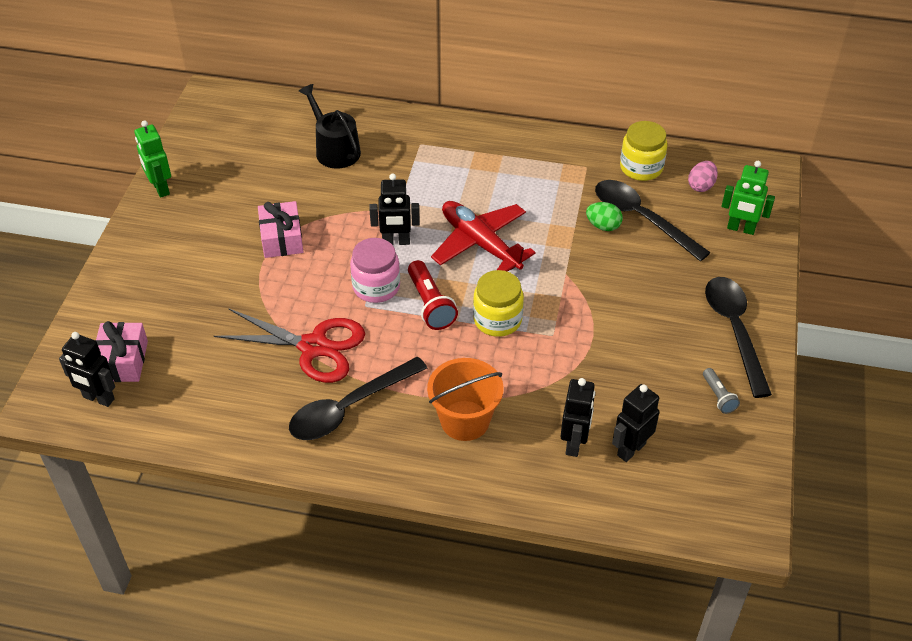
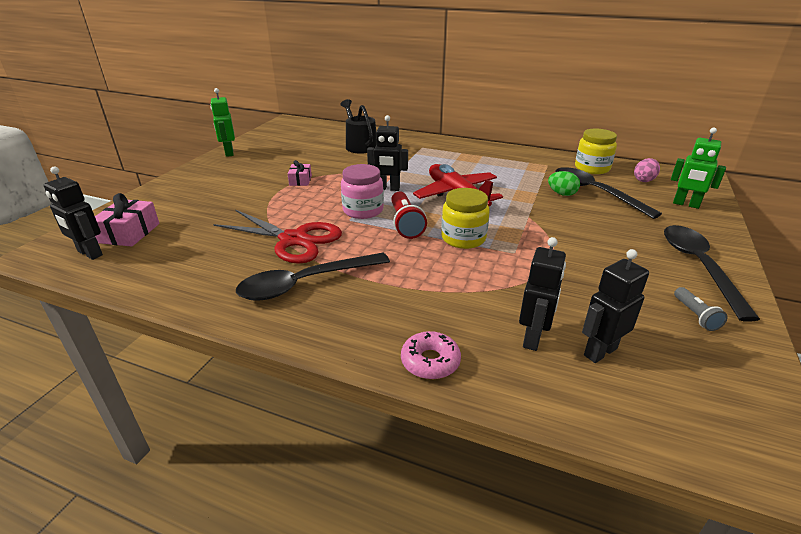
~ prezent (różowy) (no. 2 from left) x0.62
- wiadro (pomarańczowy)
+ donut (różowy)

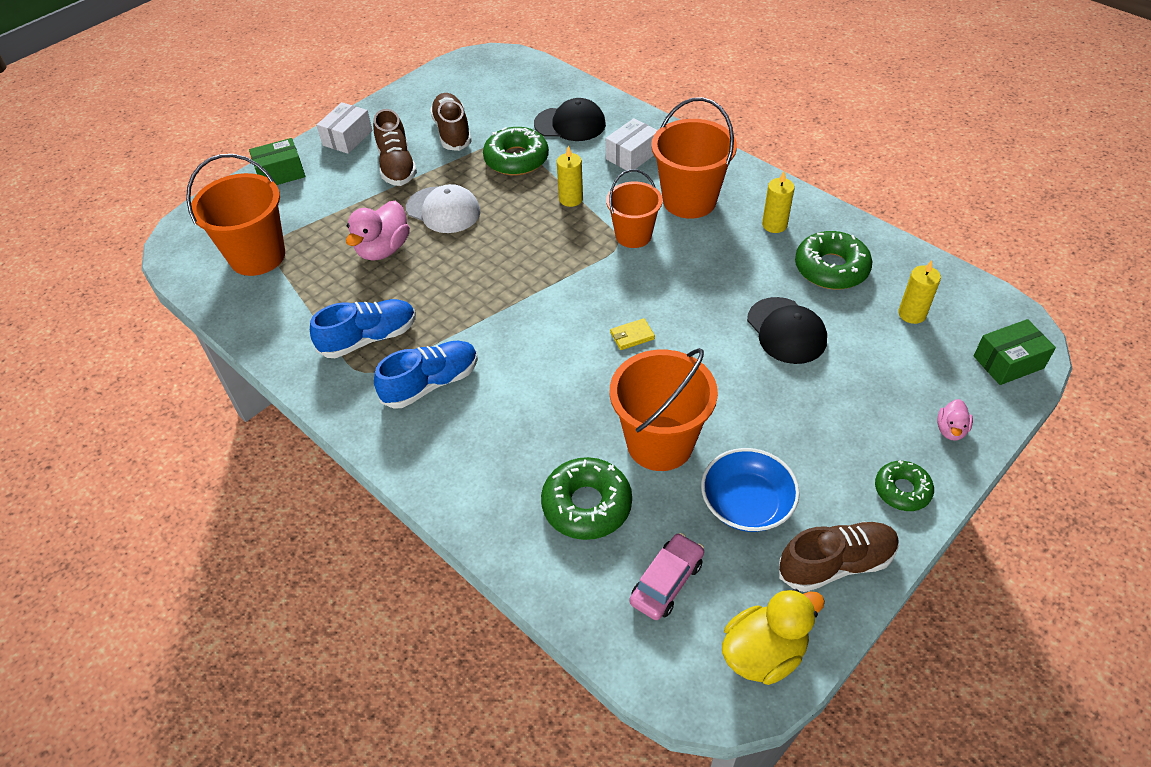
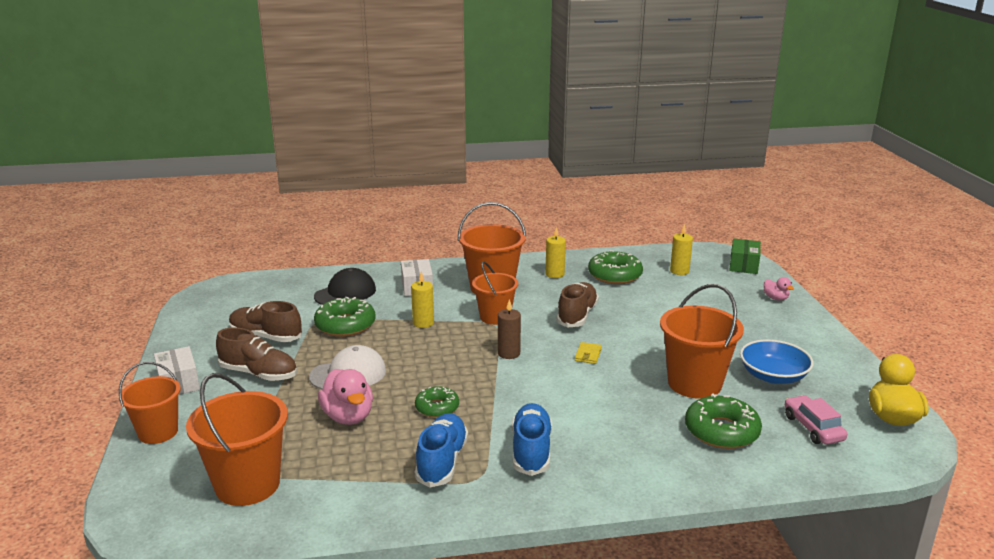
~ pudełko (zielony) (no. 1 from left) to wiadro (pomarańczowy) (no. 1 from left)
- czapka (czarny) (no. 2 from left)
~ but (brązowy) (no. 3 from left)
~ donut (zielony) (no. 4 from left in the first image) to donut (zielony) (no. 2 from left)
+ świeca (brązowy)

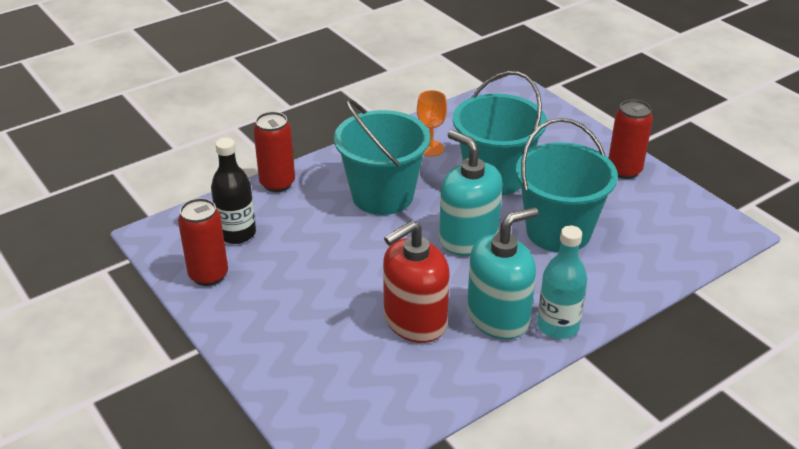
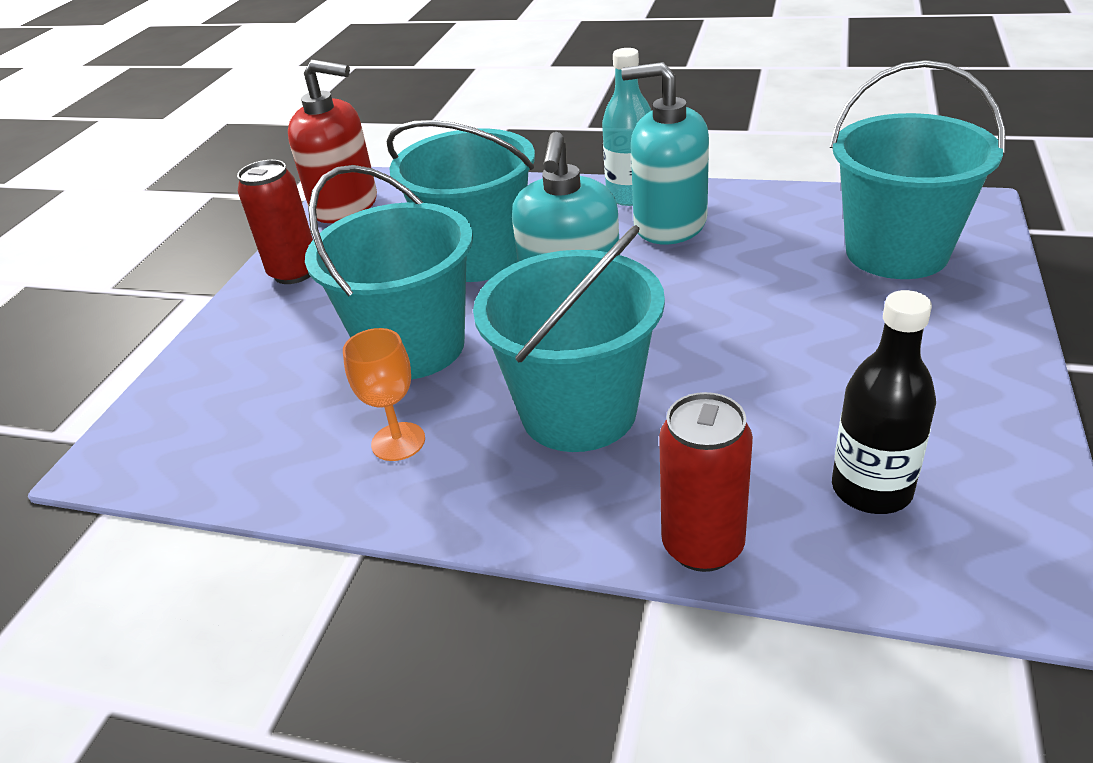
- puszka (czerwony) (no. 1 from left)
~ dozownik mydła (czerwony)
+ wiadro (turkusowy) (no. 4 from left)

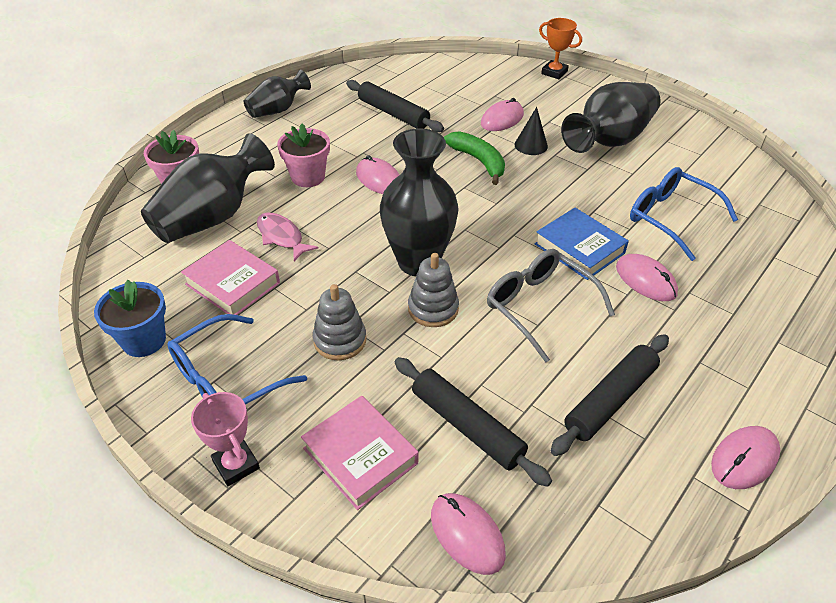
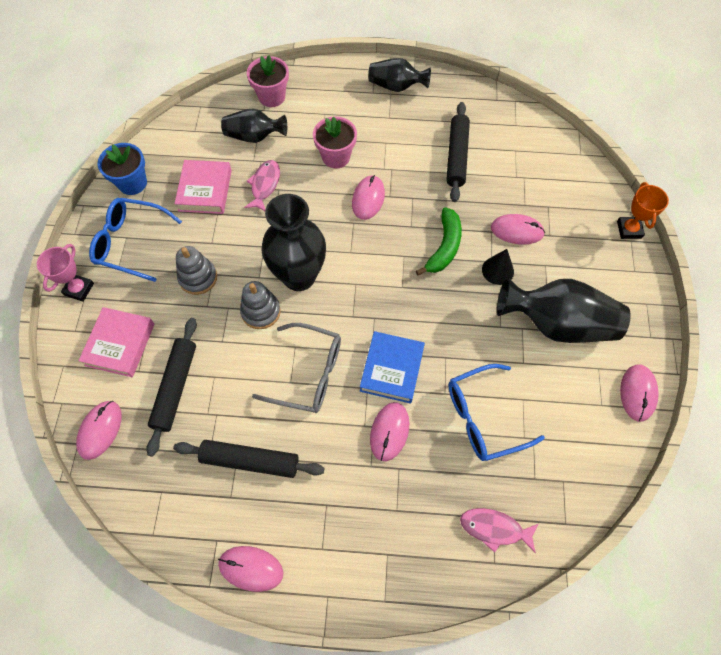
~ wazon (czarny) (no. 1 from left) x0.60
~ okulary (szary) 90 degrees clockwise
~ okulary (niebieski) (no. 2 from left) 120 degrees counterclockwise
+ ryba (różowy) (no. 2 from left)
+ myszka (różowy) (no. 6 from left)

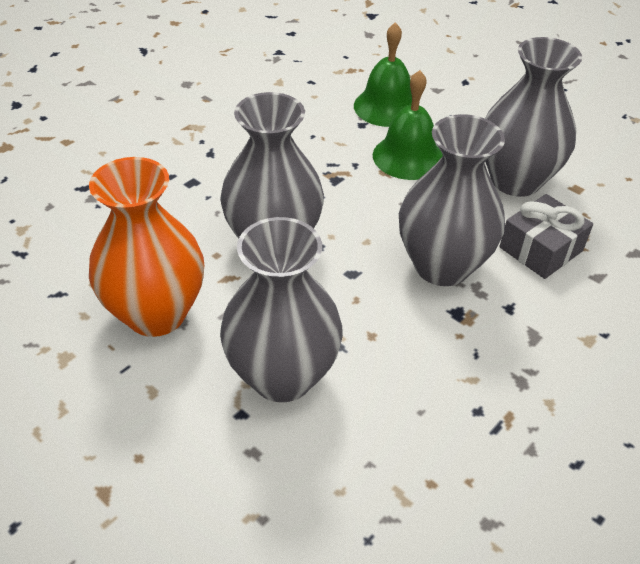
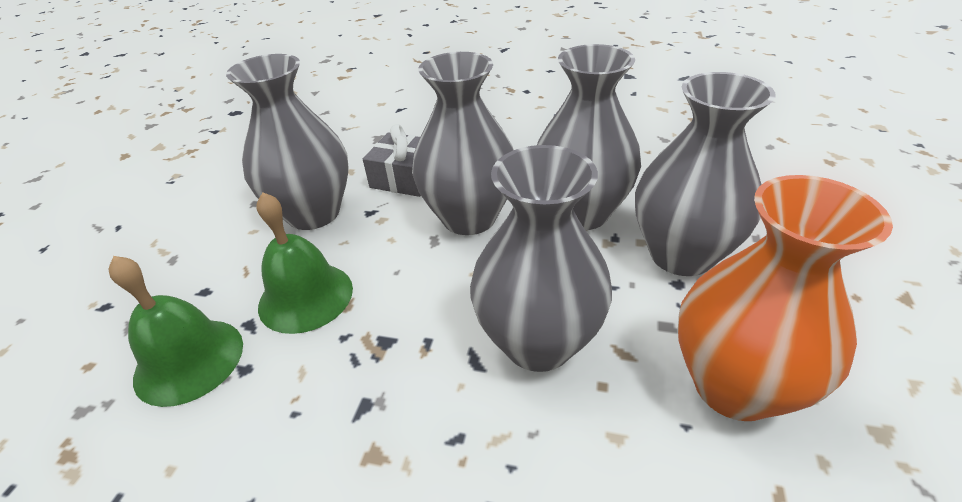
+ wazon (szary) (no. 4 from left)

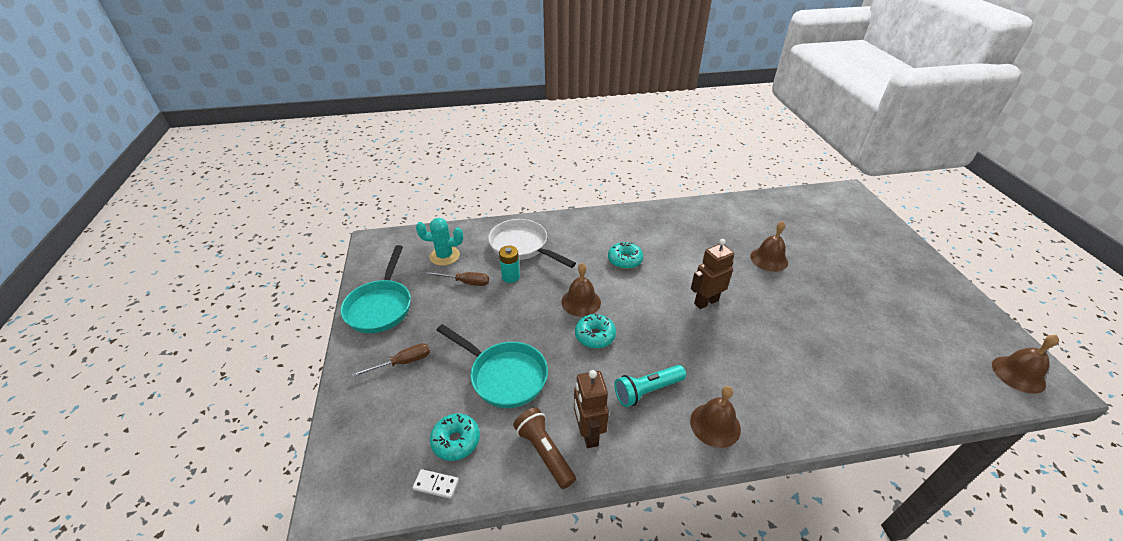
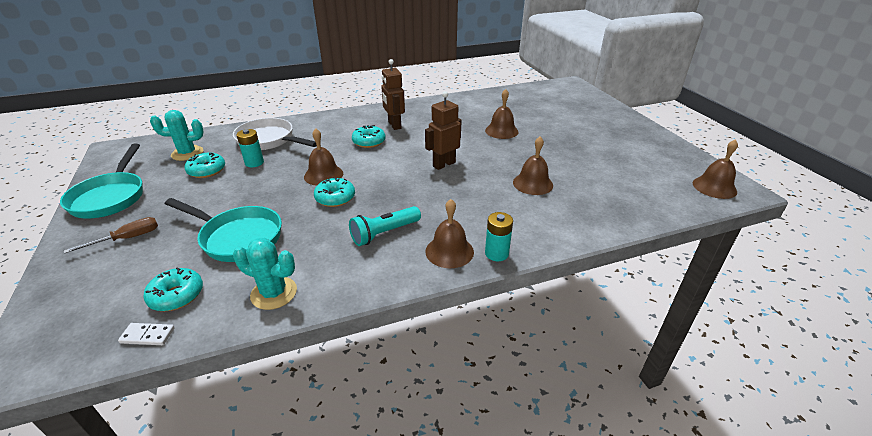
~ śrubokręt (brązowy) (no. 2 from left) to donut (turkusowy) (no. 2 from left)
~ latarka (brązowy) to kaktus (turkusowy) (no. 2 from left)
~ robot (brązowy) (no. 1 from left)
+ bateria (turkusowy) (no. 2 from left)
+ dzwonek (brązowy) (no. 4 from left)

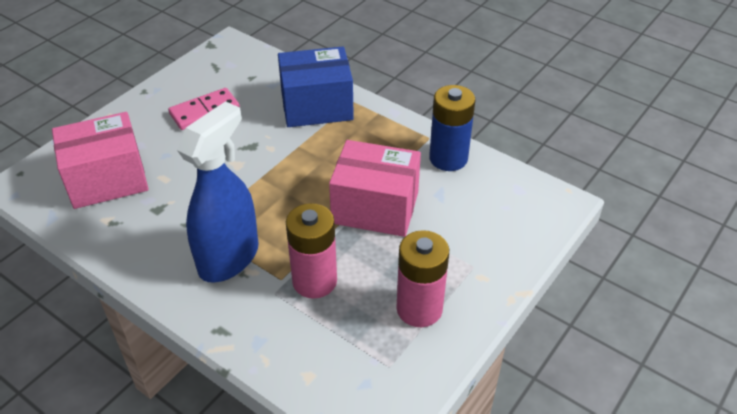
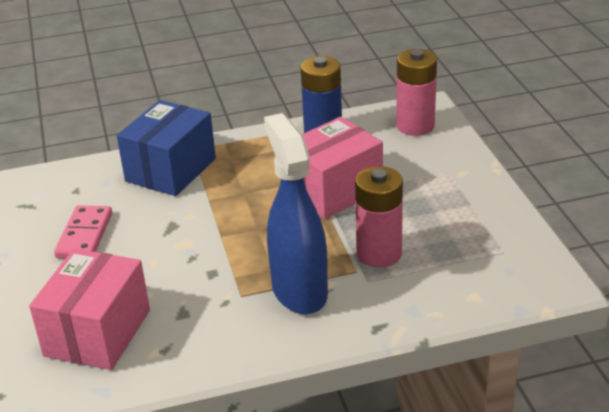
~ bateria (różowy) (no. 2 from left)

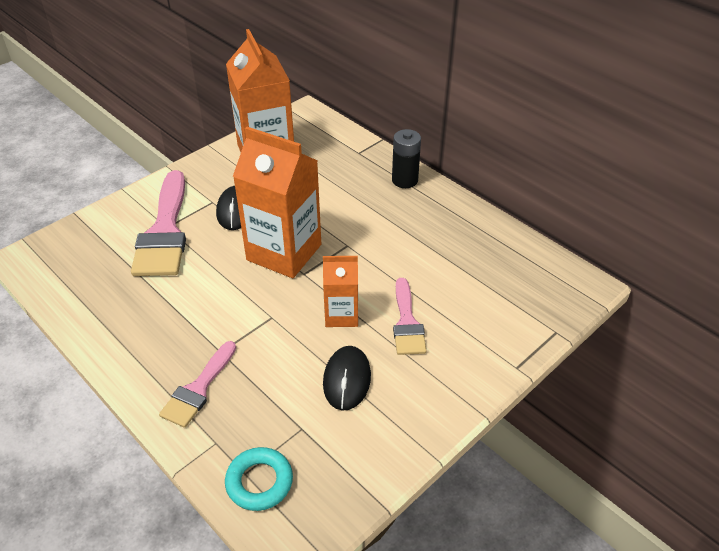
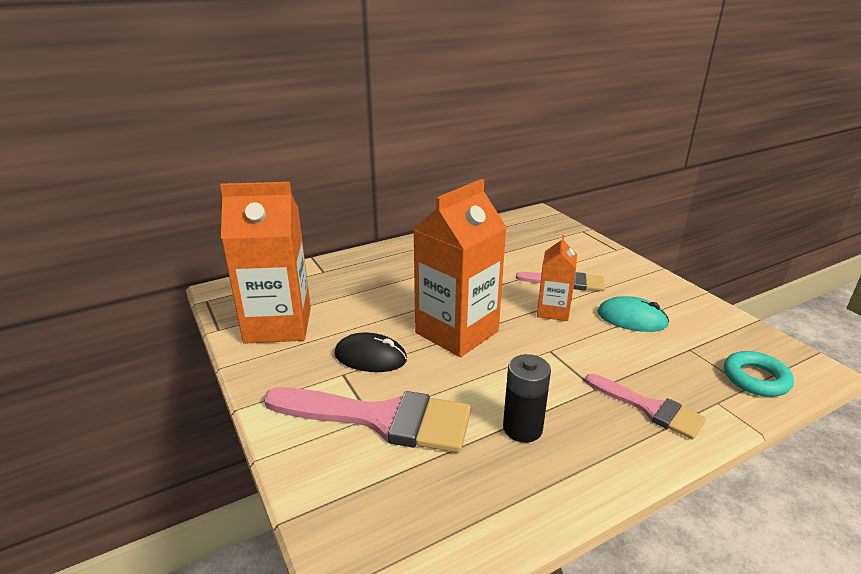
~ myszka (czarny) (no. 2 from left) to myszka (turkusowy)
~ bateria (czarny)

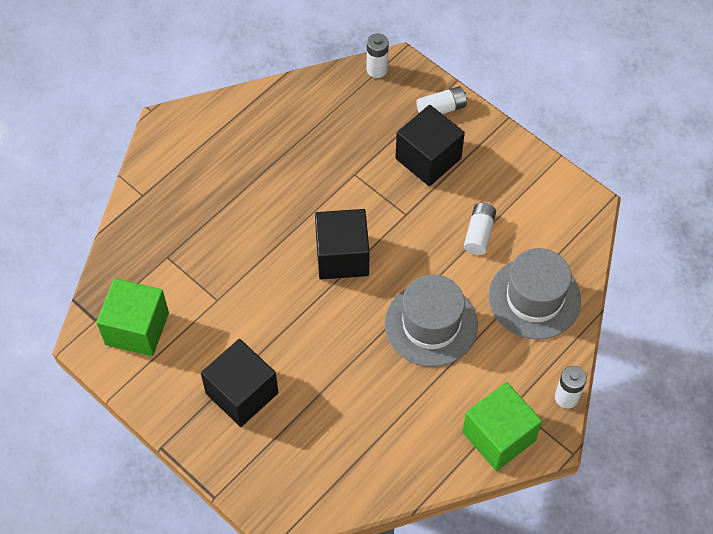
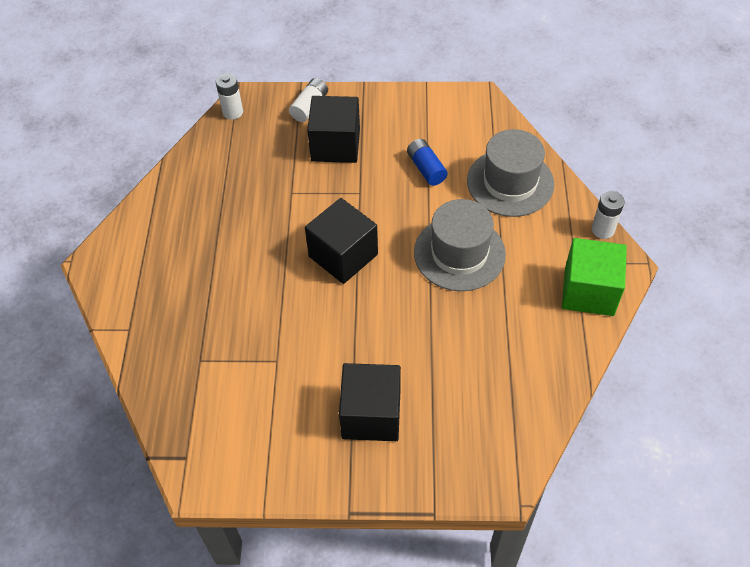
- sześcian (zielony) (no. 1 from left)
~ bateria (biały) (no. 3 from left) to bateria (niebieski)

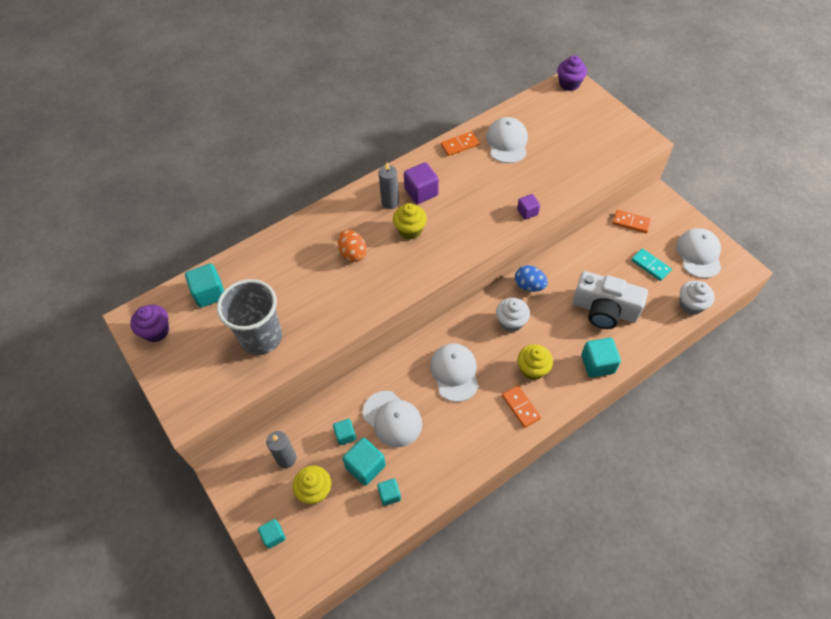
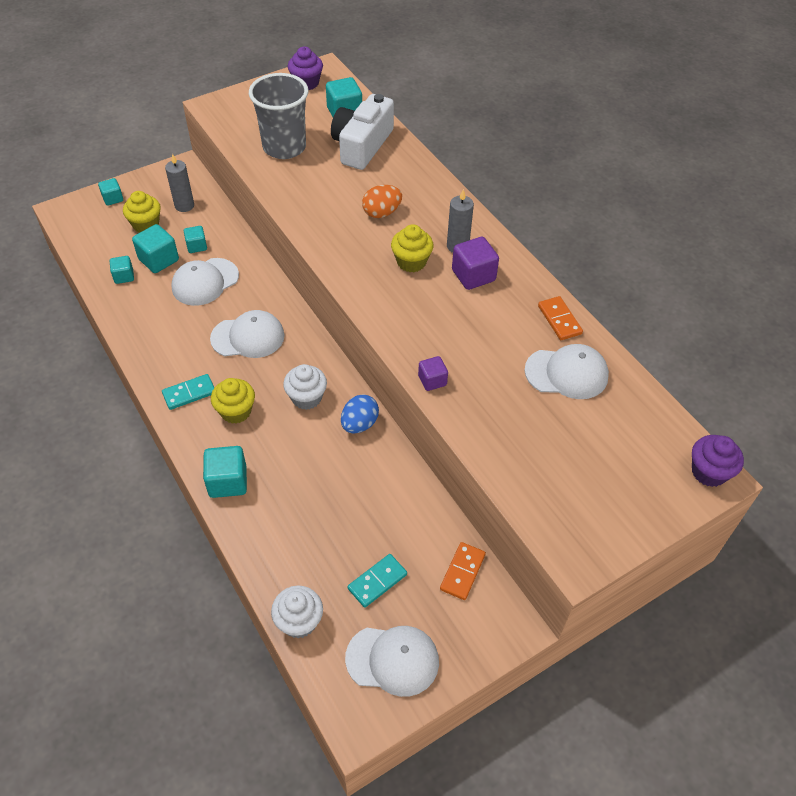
~ kostka domina (pomarańczowy) (no. 2 from left) to kostka domina (turkusowy) (no. 1 from left)
~ aparat fotograficzny (biały)

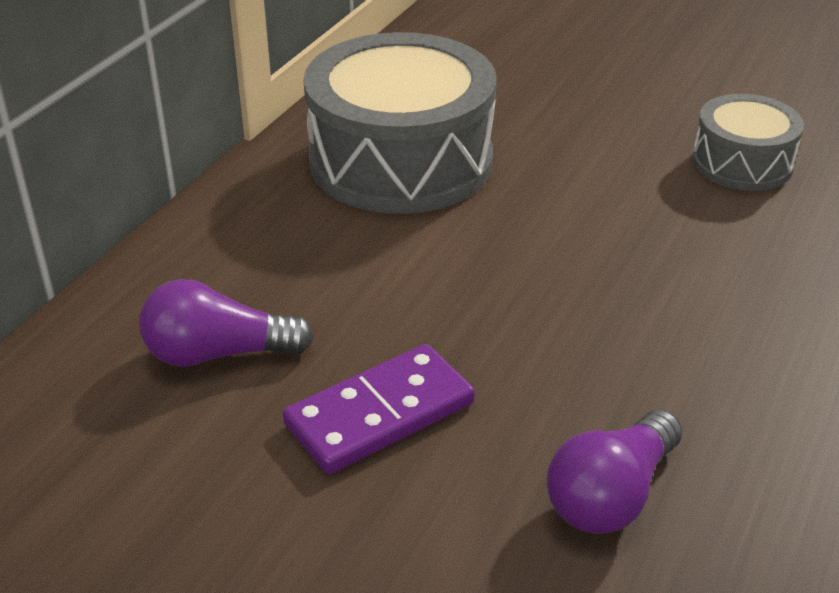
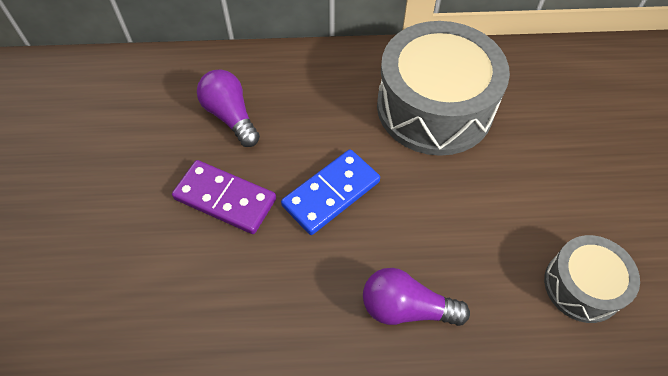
~ żarówka (fioletowy) (no. 2 from left)
+ kostka domina (niebieski)

